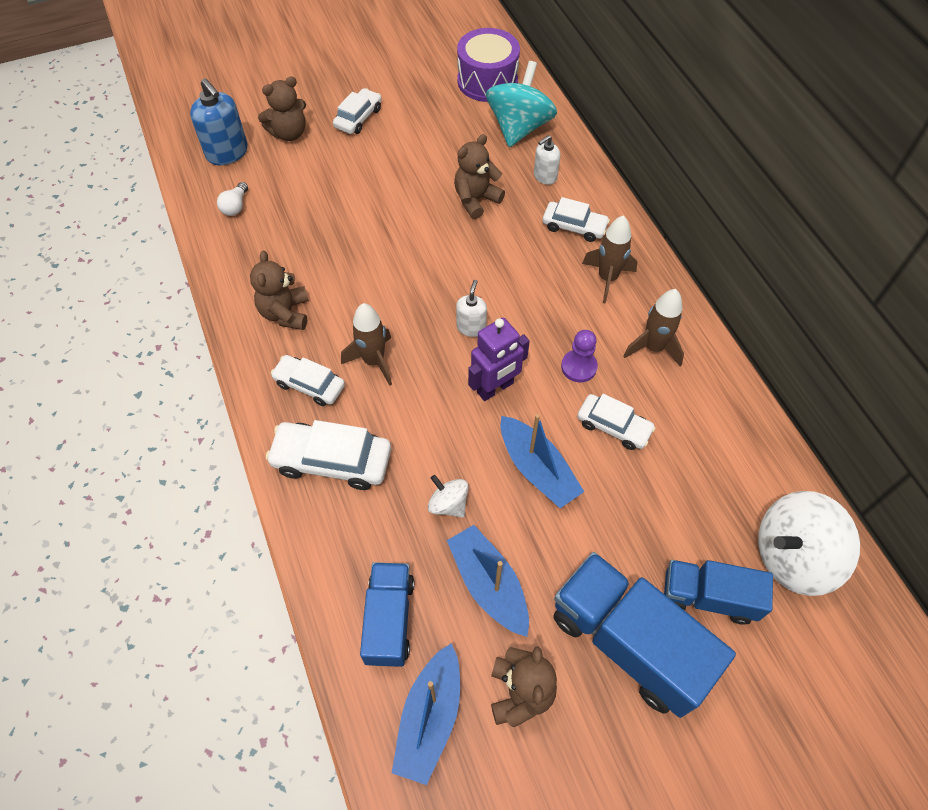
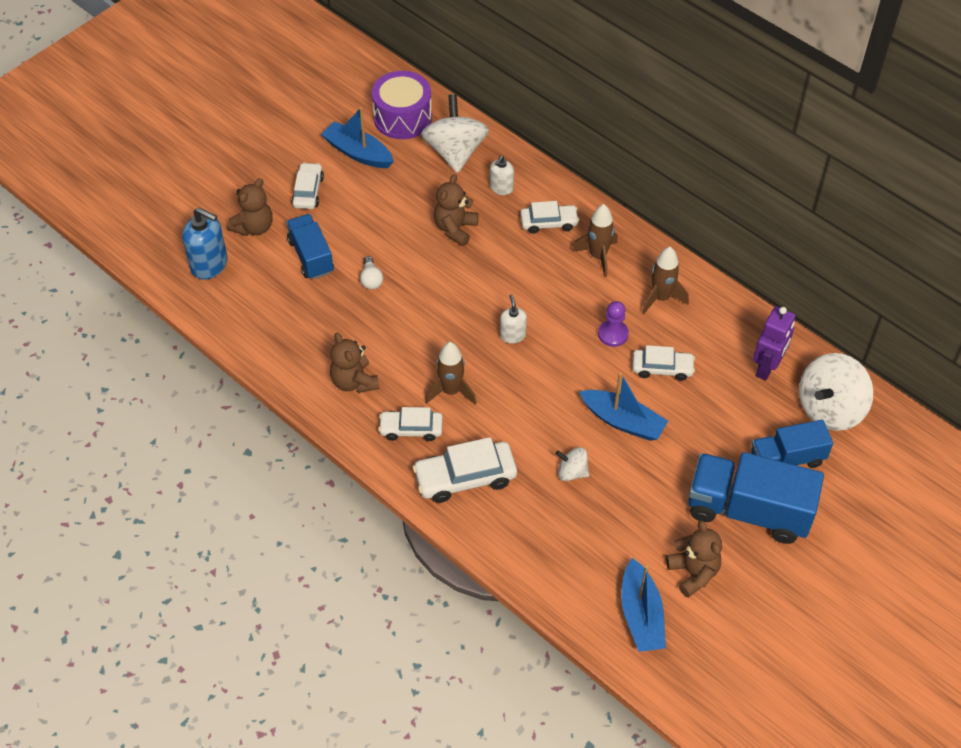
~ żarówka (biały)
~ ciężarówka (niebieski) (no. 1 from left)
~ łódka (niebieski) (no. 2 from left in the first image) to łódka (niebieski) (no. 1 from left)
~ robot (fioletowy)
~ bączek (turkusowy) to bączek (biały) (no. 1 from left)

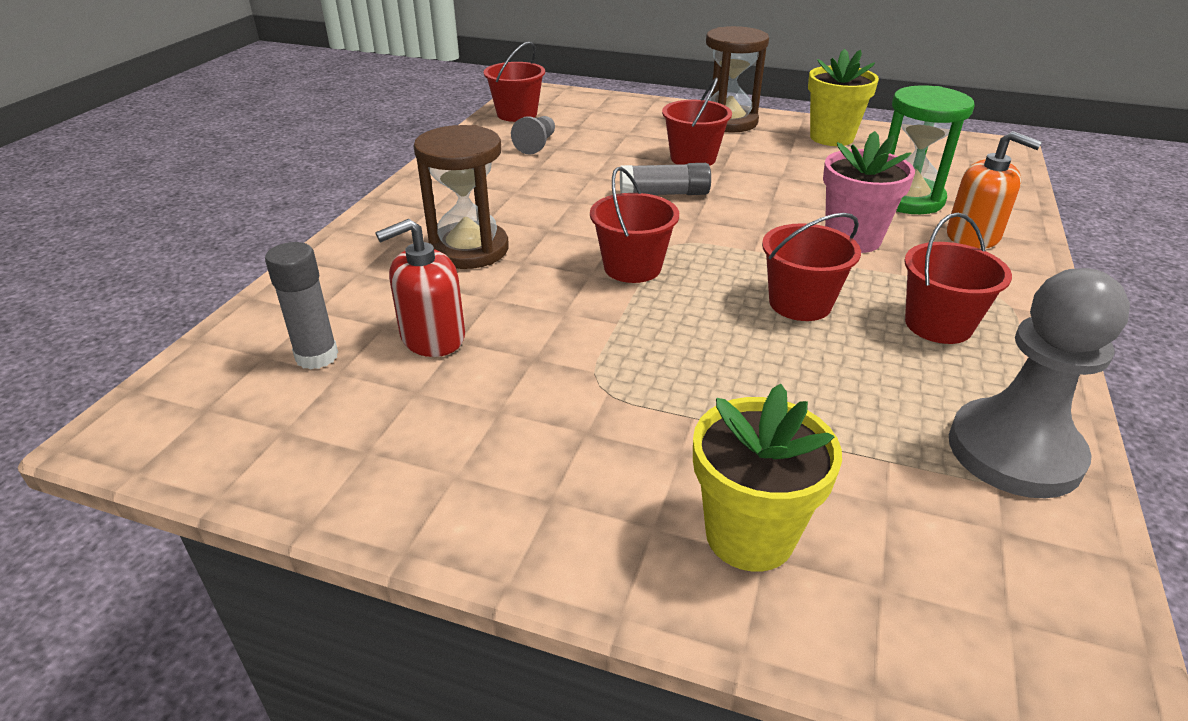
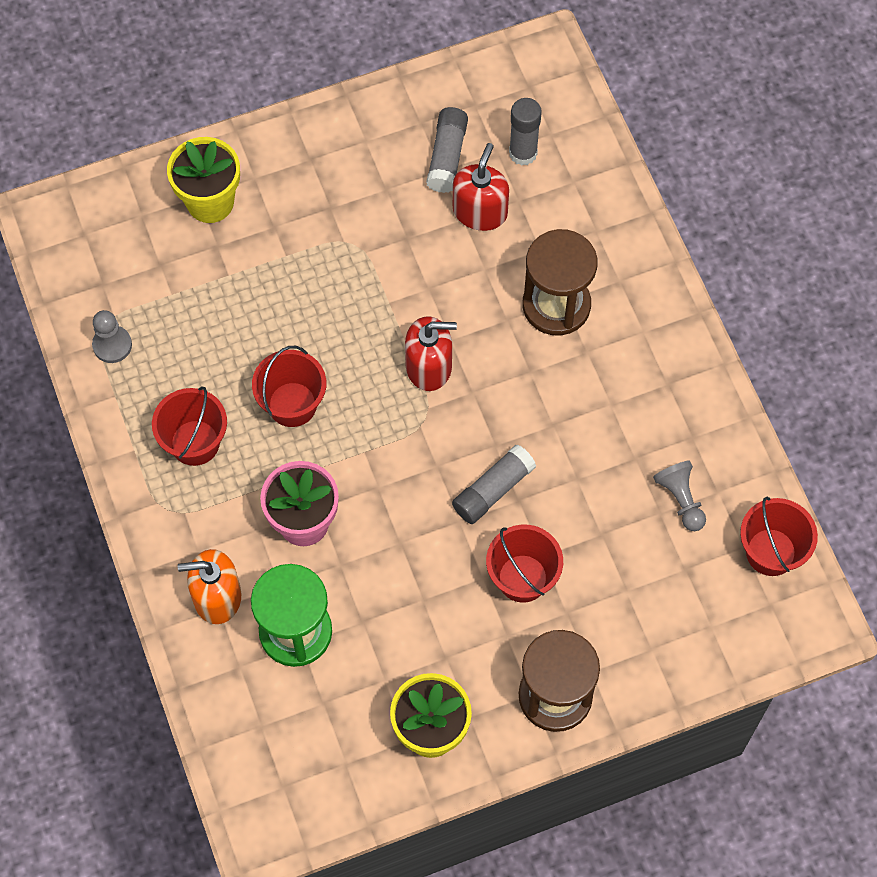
~ wiadro (czerwony) (no. 2 from left) to dozownik mydła (czerwony) (no. 1 from left)
~ pionek (szary) (no. 2 from left in the first image) x0.51
+ klej w sztyfcie (szary) (no. 1 from left)

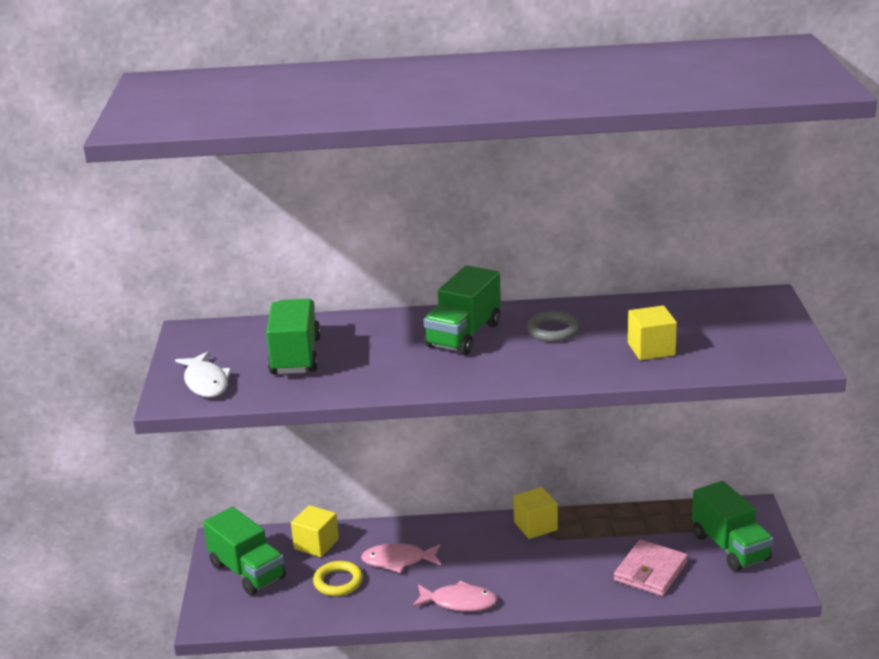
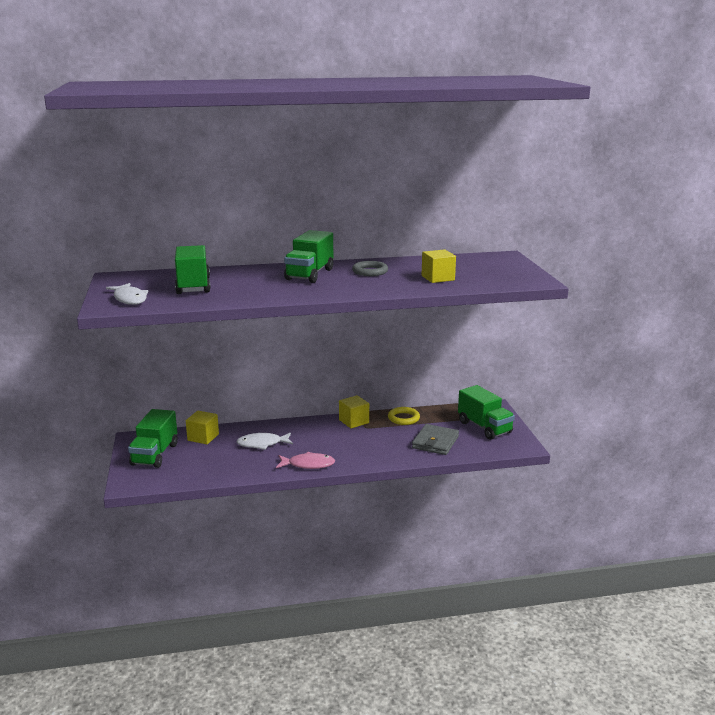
~ ciężarówka (zielony) (no. 1 from left) 60 degrees clockwise
~ pierścień (żółty)
~ ryba (różowy) (no. 1 from left) to ryba (biały) (no. 2 from left)
~ portfel (różowy) to portfel (szary)

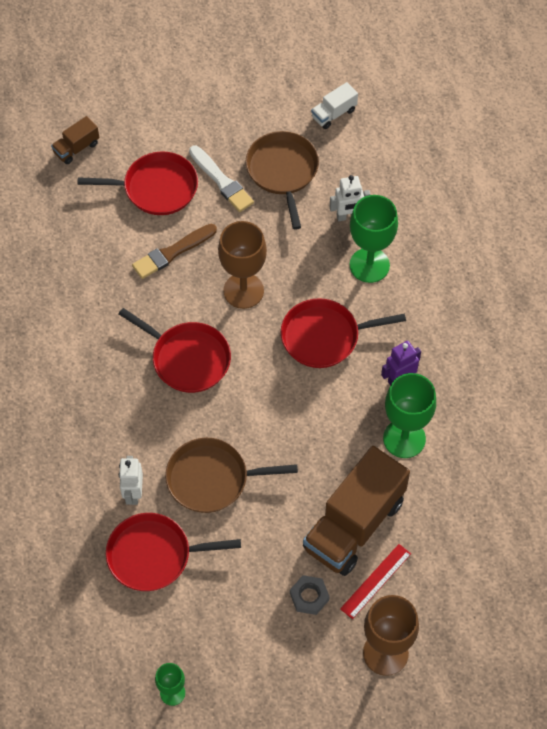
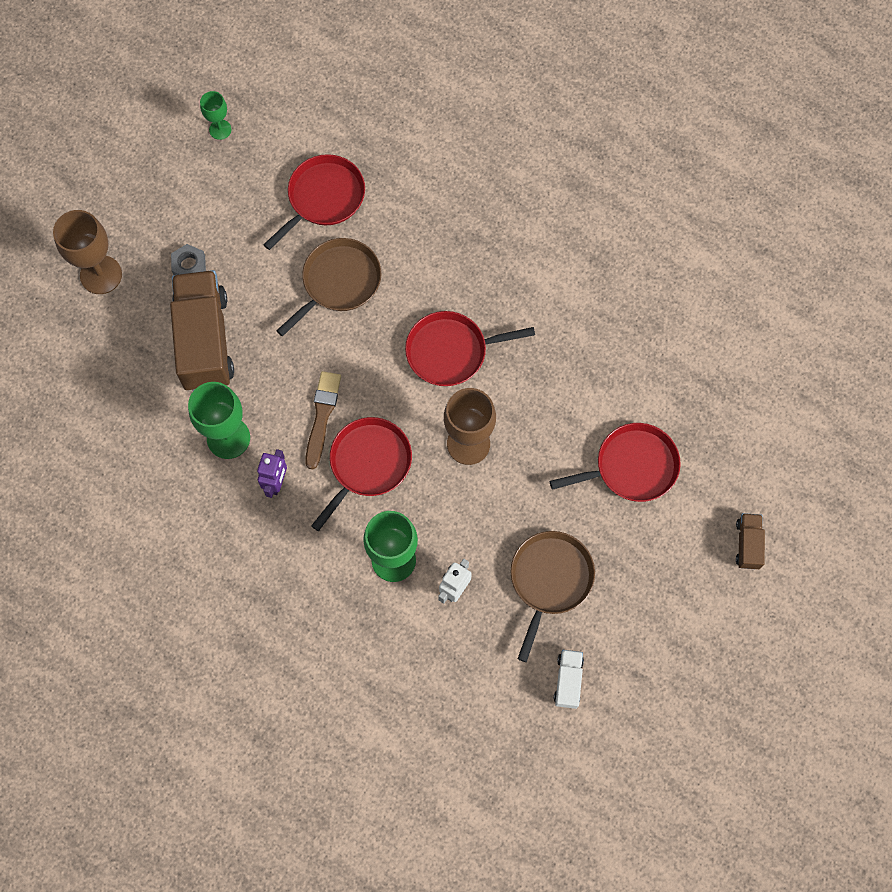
~ ciężarówka (brązowy) (no. 1 from left in the first image) to ciężarówka (brązowy) (no. 2 from left)
~ patelnia (czerwony) (no. 1 from left in the first image) 150 degrees counterclockwise
- robot (biały) (no. 1 from left)
~ pędzel (brązowy)
- pędzel (biały)
~ patelnia (brązowy) (no. 2 from left) 105 degrees counterclockwise
- linijka (czerwony)

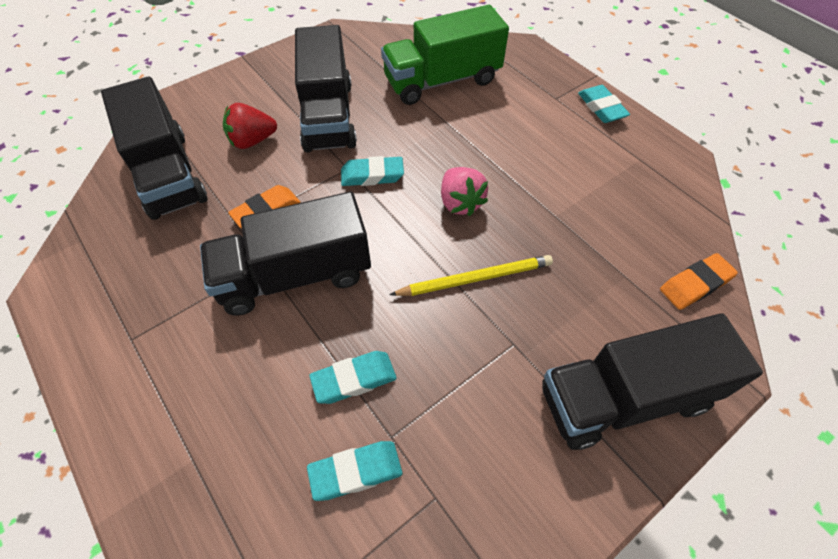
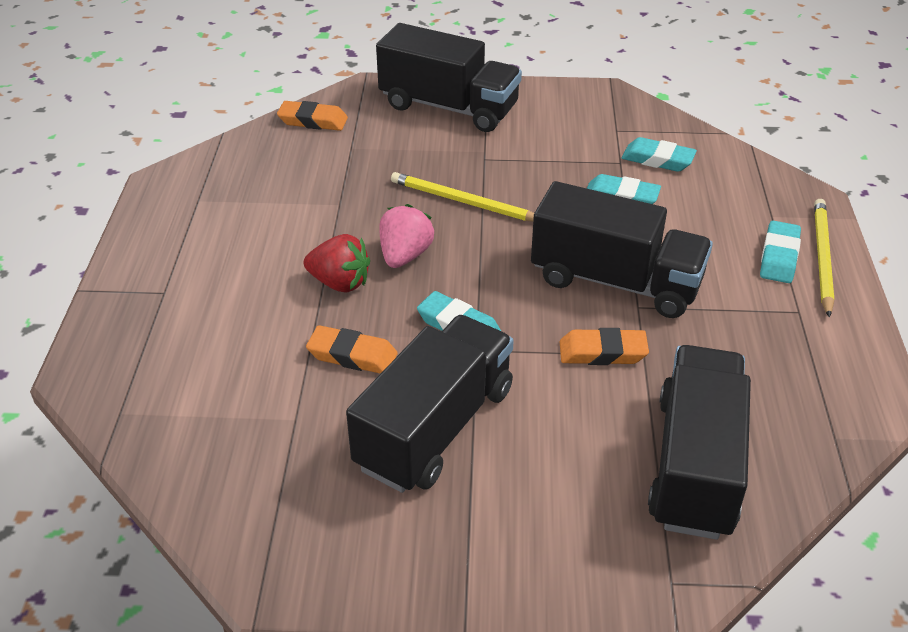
~ truskawka (czerwony)
- ciężarówka (zielony)
~ gumka do mazania (turkusowy) (no. 4 from left)
+ gumka do mazania (pomarańczowy) (no. 2 from left)
+ ołówek (żółty) (no. 2 from left)

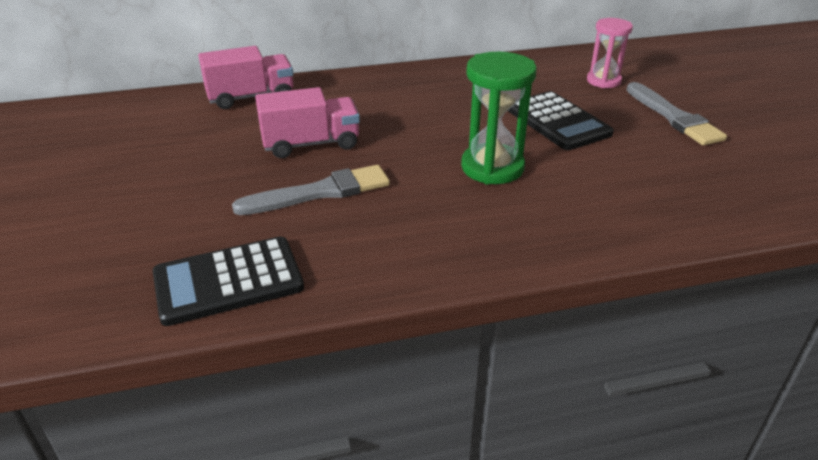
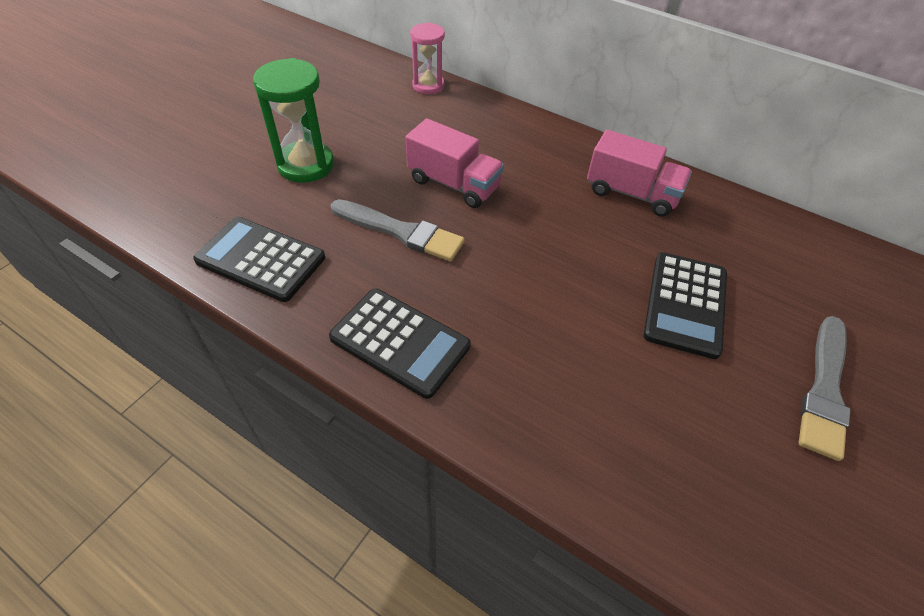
~ ciężarówka (różowy) (no. 1 from left in the first image) to ciężarówka (różowy) (no. 2 from left)
~ klepsydra (zielony)
~ klepsydra (różowy)
+ kalkulator (czarny) (no. 2 from left)

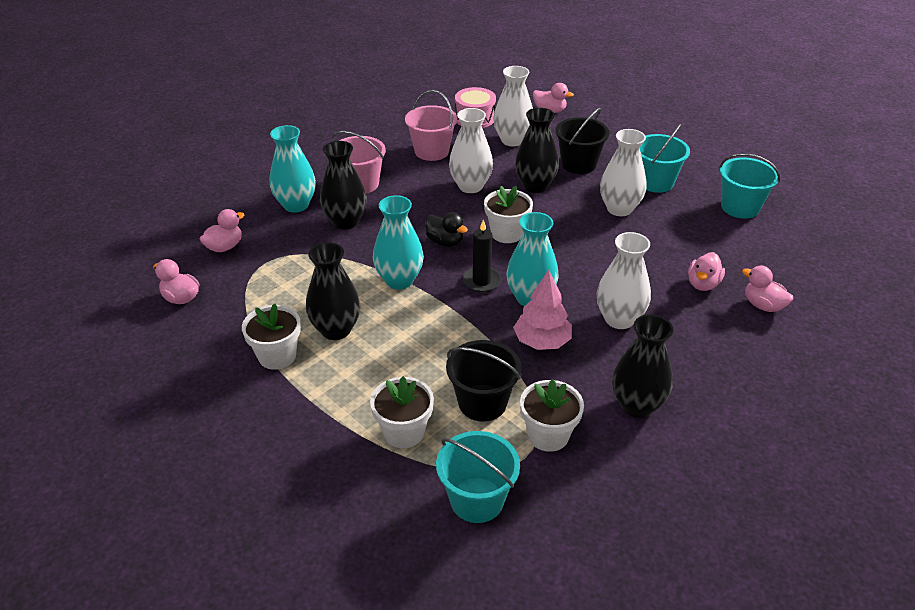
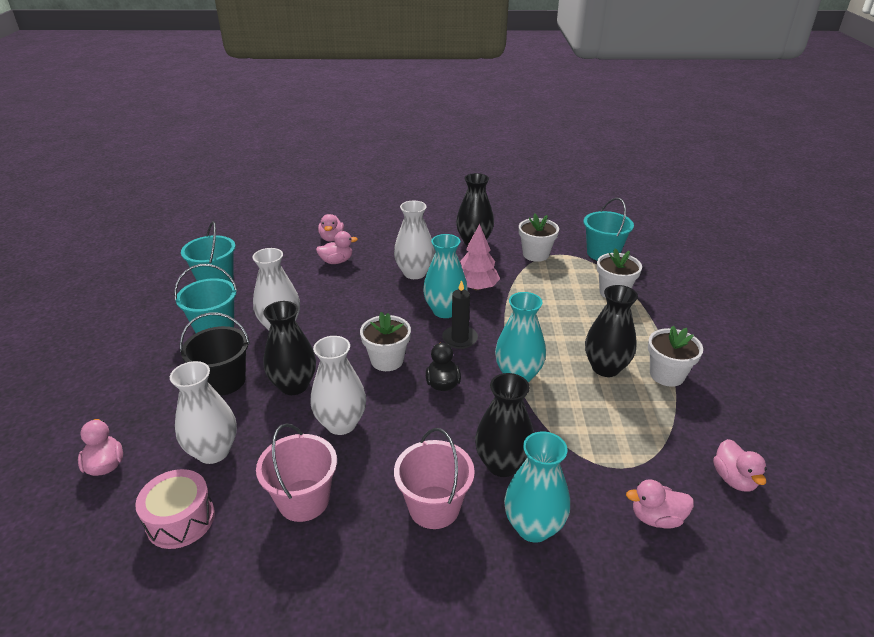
- wiadro (czarny) (no. 1 from left)

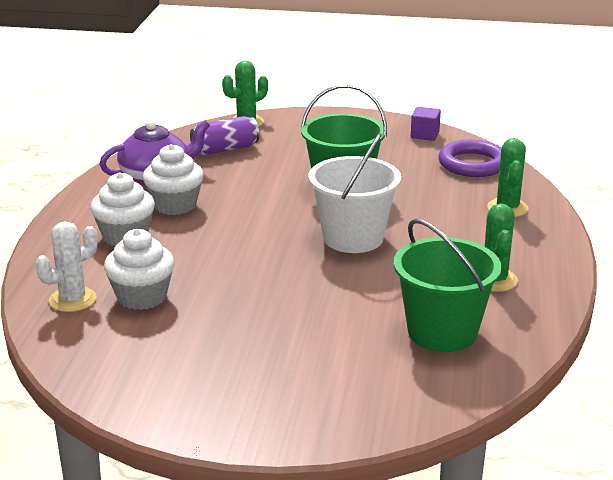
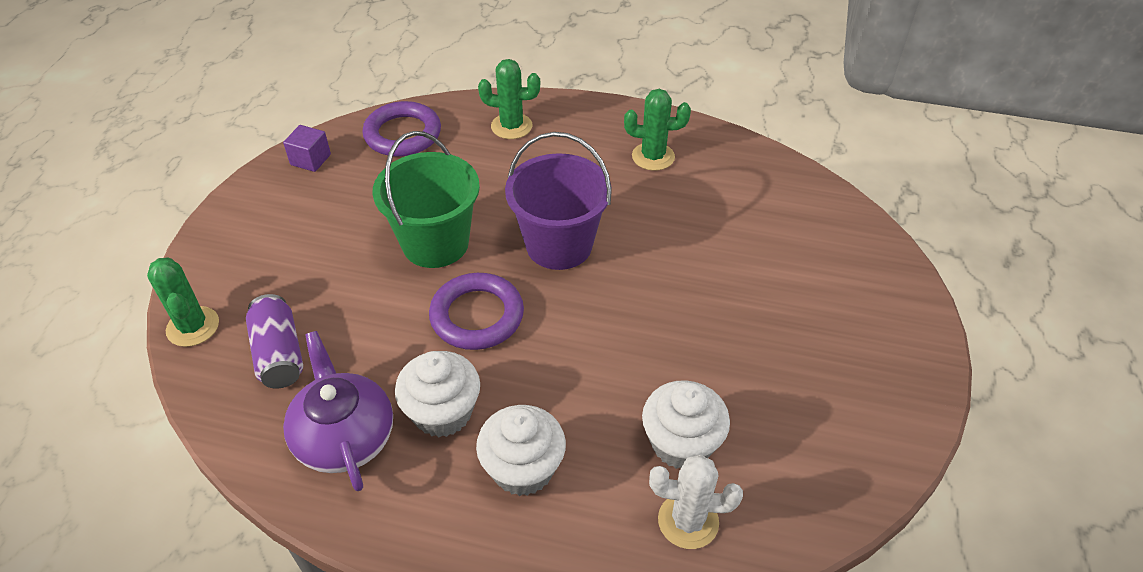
~ kaktus (biały) 45 degrees counterclockwise
~ wiadro (biały) to wiadro (fioletowy)
- wiadro (zielony) (no. 2 from left)
+ pierścień (fioletowy) (no. 2 from left)

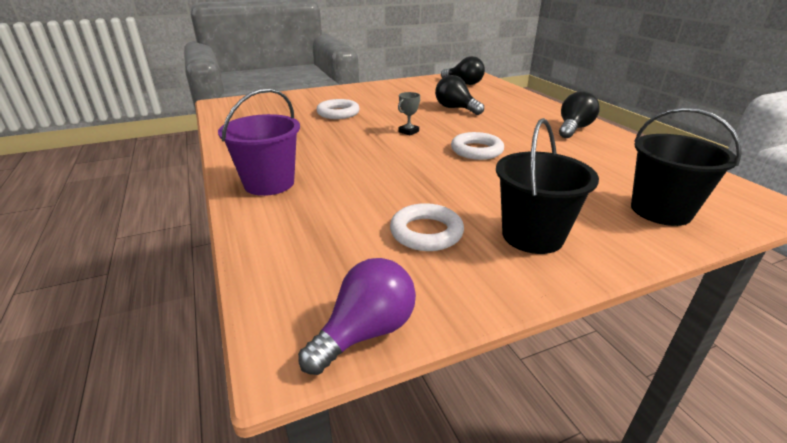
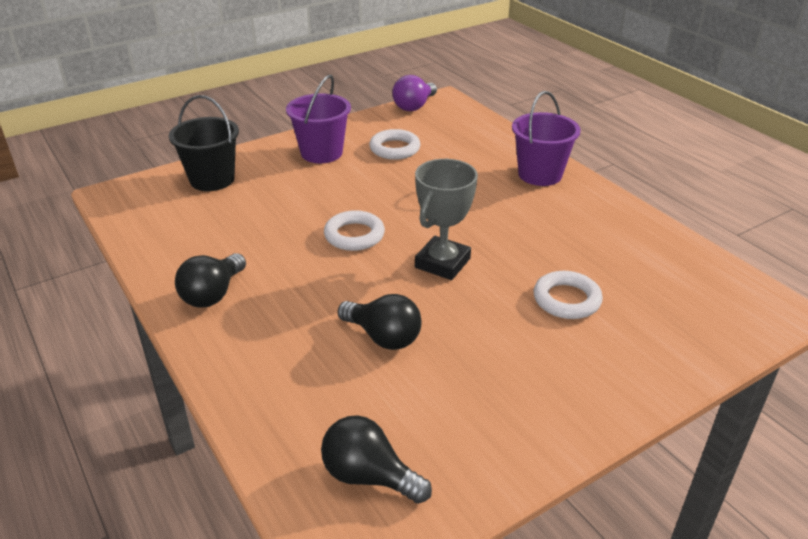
~ puchar (szary) x2.08
~ wiadro (czarny) (no. 1 from left) to wiadro (fioletowy) (no. 1 from left)

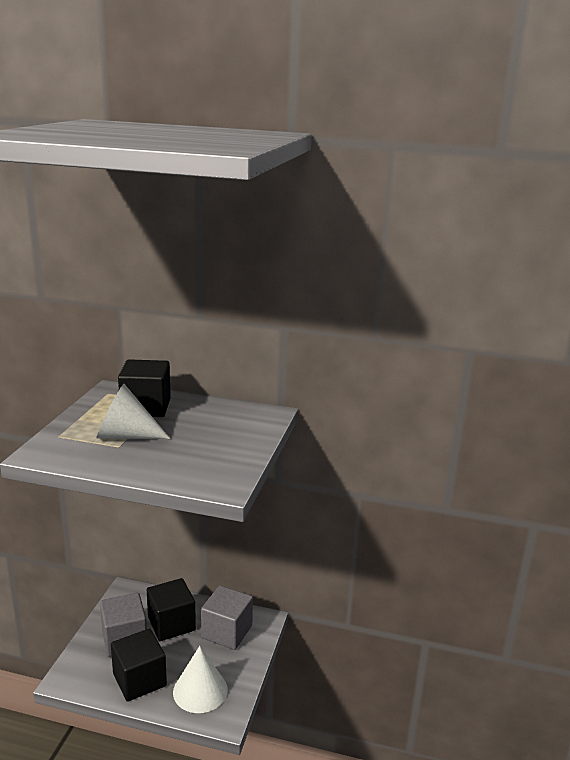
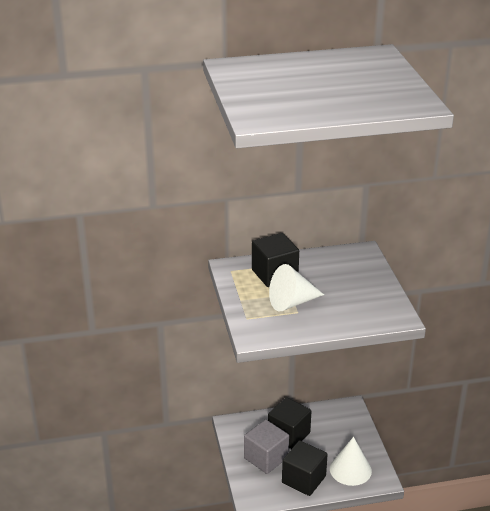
- sześcian (szary) (no. 2 from left)

